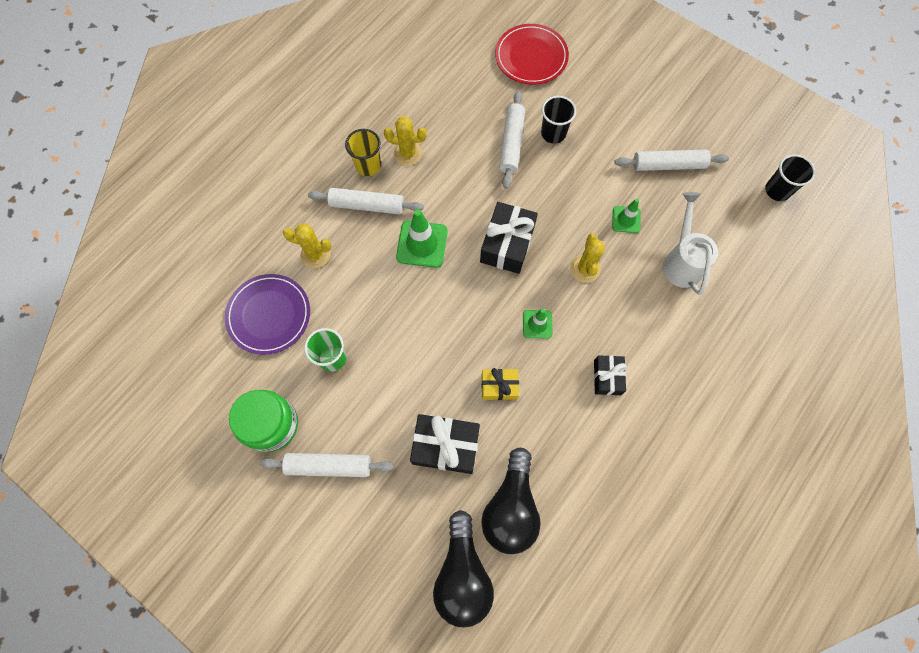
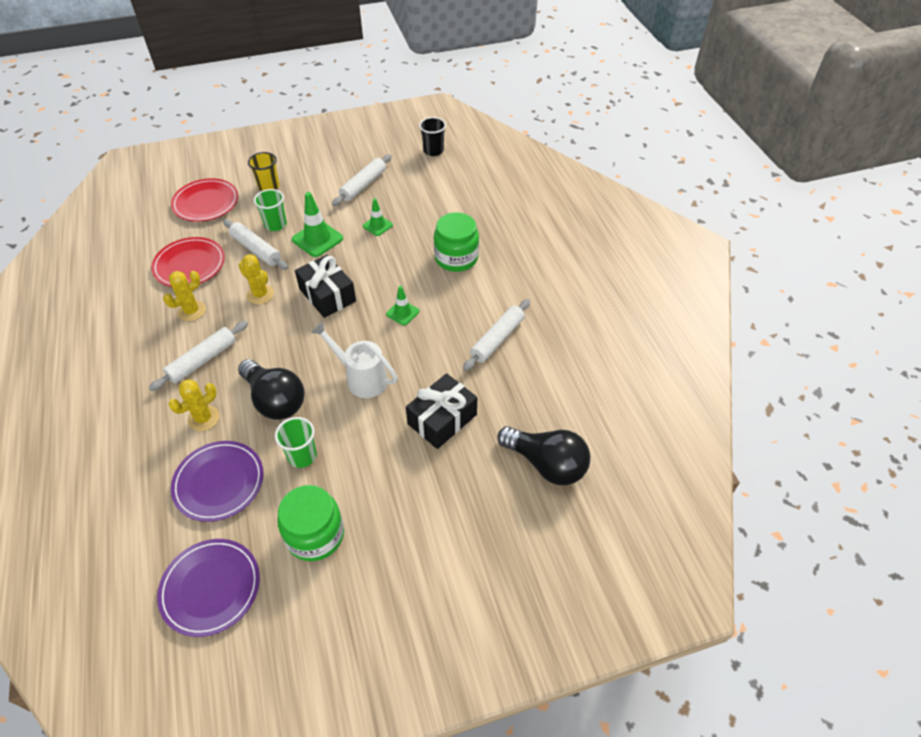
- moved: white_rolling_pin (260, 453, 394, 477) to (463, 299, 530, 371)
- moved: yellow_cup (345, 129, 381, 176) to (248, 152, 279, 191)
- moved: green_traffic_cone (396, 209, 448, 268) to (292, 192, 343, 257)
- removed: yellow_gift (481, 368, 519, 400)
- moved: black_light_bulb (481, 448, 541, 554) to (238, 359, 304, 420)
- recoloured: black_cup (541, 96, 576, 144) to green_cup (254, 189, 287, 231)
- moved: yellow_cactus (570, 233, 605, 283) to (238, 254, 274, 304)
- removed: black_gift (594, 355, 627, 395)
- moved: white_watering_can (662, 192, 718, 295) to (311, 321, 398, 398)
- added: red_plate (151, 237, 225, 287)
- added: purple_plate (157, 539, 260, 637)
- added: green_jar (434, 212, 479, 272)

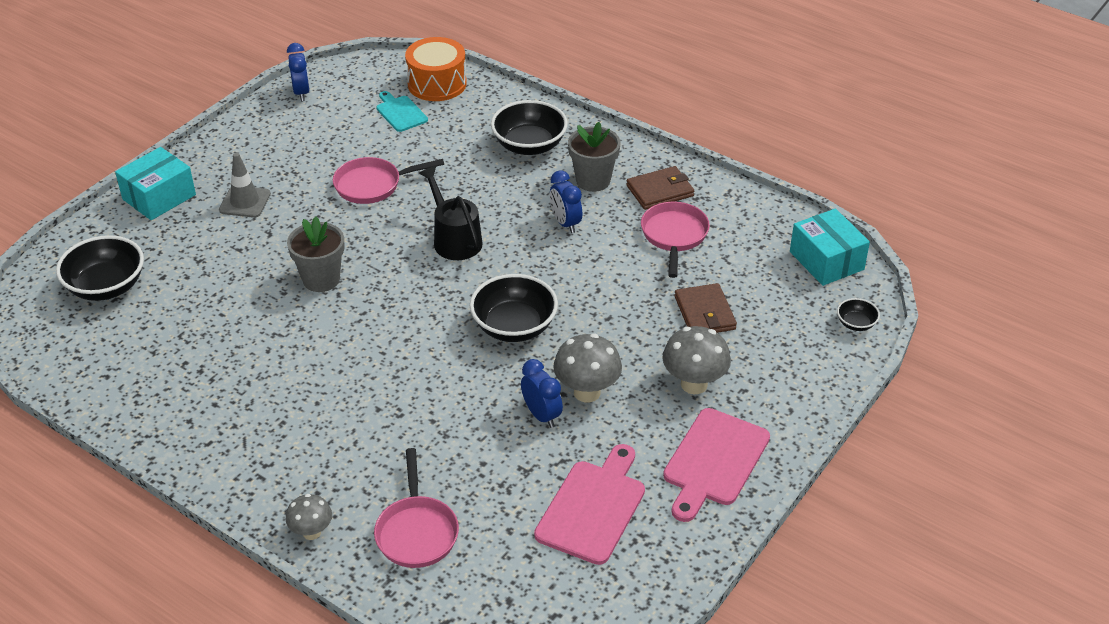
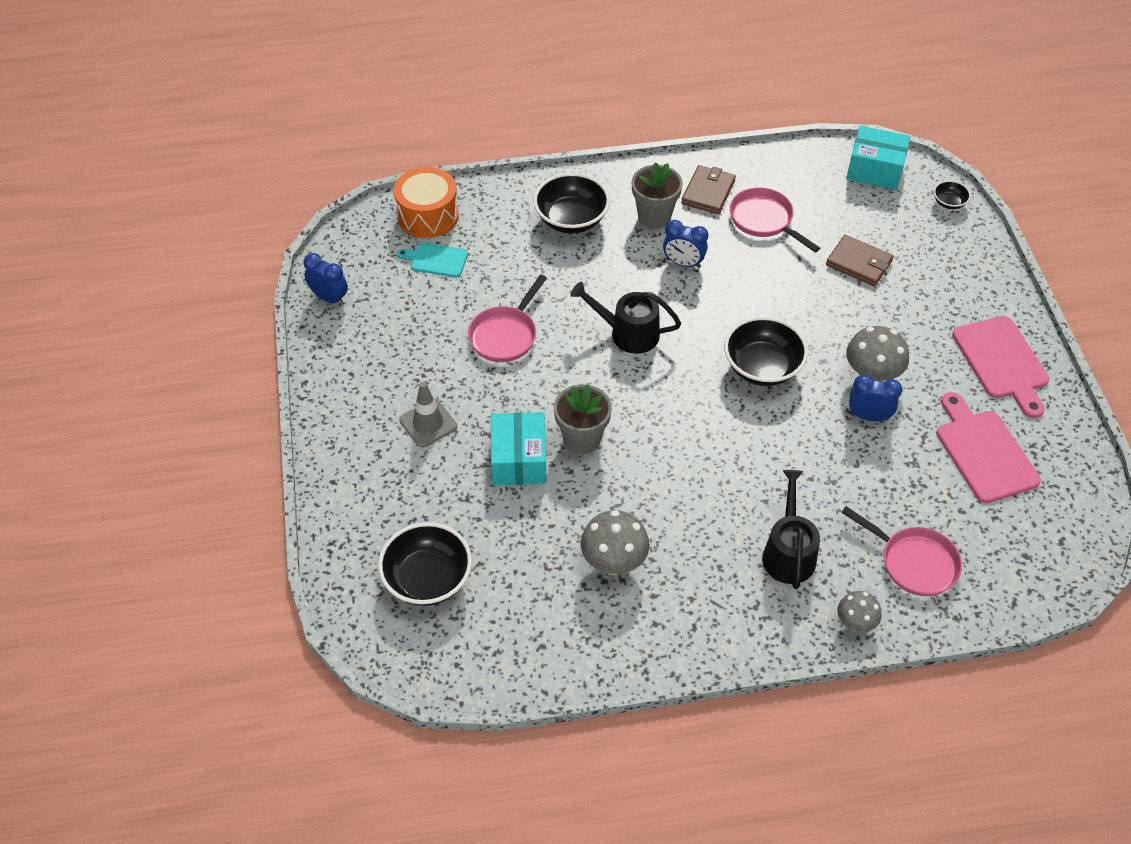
- moved: turquoise_box (115, 147, 196, 220) to (491, 412, 547, 485)
- moved: grey_mushroom (662, 326, 731, 394) to (581, 510, 650, 575)
- added: black_watering_can (762, 470, 820, 589)

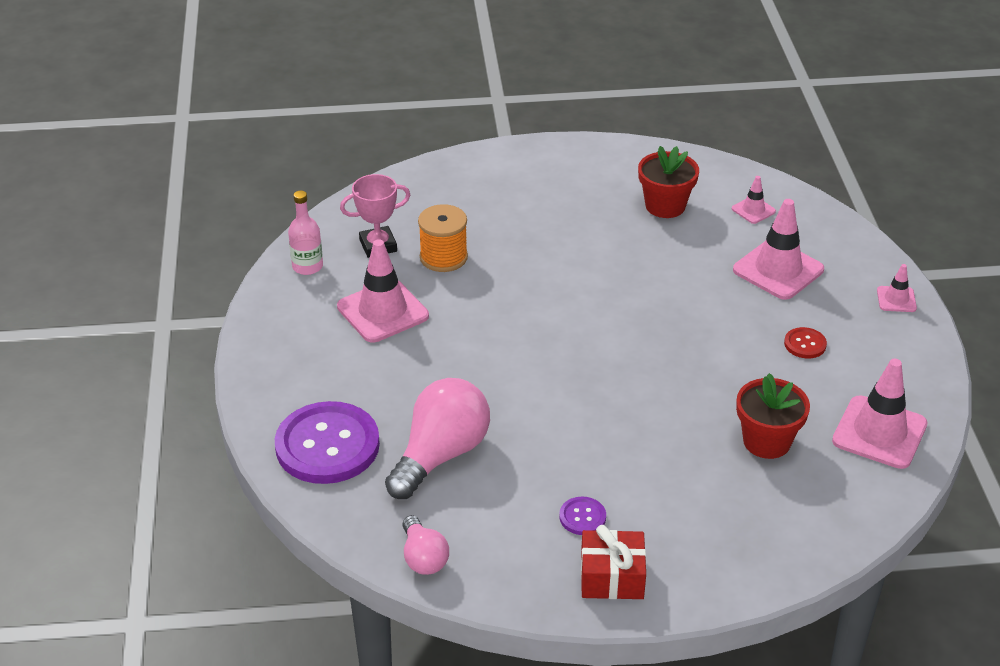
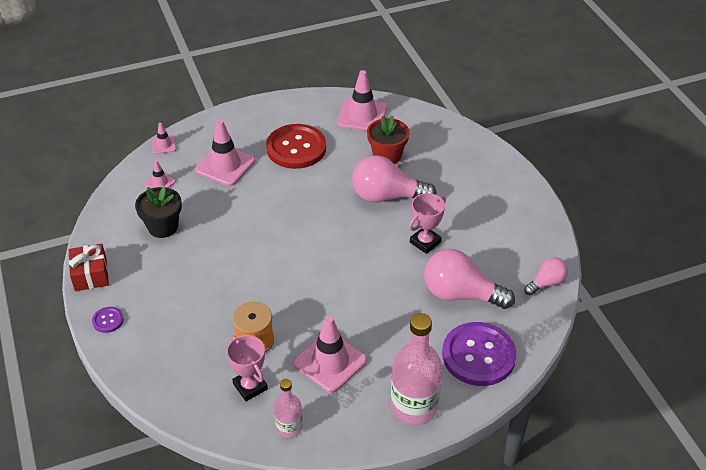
- moved: purple_button (559, 497, 606, 535) to (92, 307, 124, 333)
- moved: red_gift (581, 525, 646, 599) to (69, 244, 109, 291)
- recoloured: red_flower_pot (638, 146, 699, 218) to black_flower_pot (135, 186, 182, 238)
- resized: red_button (784, 327, 827, 358) = (266, 124, 326, 169) x2.32
- moved: pink_traffic_cone (877, 264, 917, 312) to (152, 123, 176, 154)
- added: pink_light_bulb (352, 155, 437, 202)
- added: pink_bottle (391, 313, 442, 425)
- added: pink_trophy (409, 193, 446, 254)

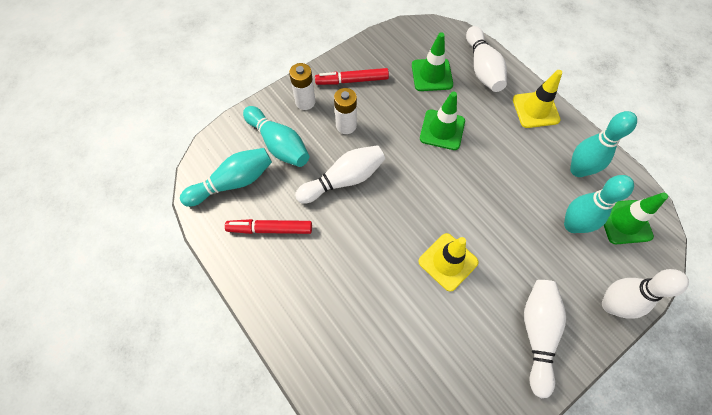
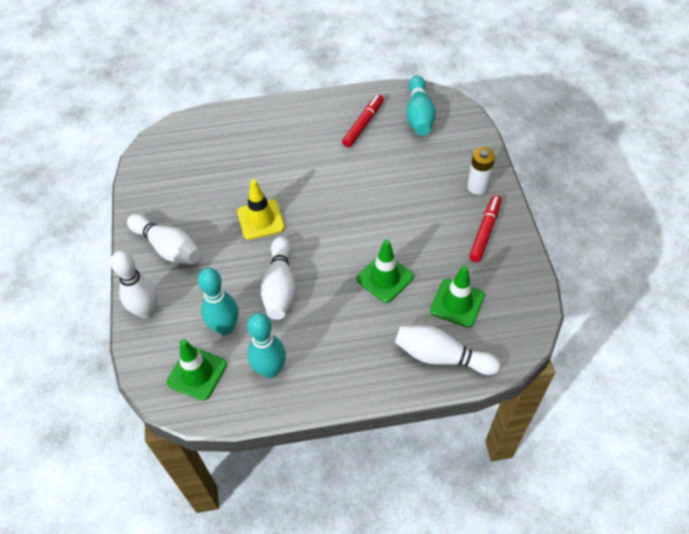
- removed: turquoise_bowling_pin (243, 106, 309, 167)
- moved: white_bowling_pin (295, 145, 385, 204) to (260, 236, 296, 320)
- removed: white_battery (334, 88, 357, 134)
- removed: yellow_traffic_cone (513, 70, 562, 128)

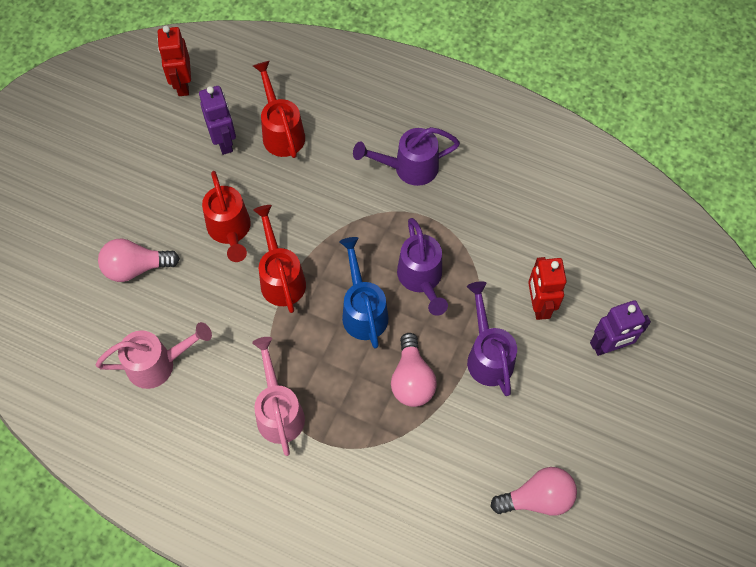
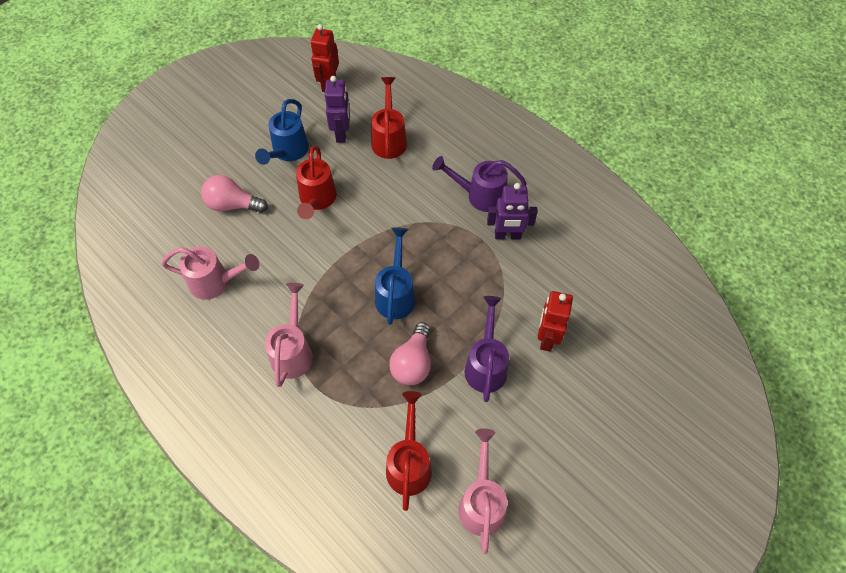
- moved: red_watering_can (253, 205, 306, 313) to (386, 391, 432, 511)
- removed: purple_watering_can (397, 218, 448, 316)
- replaced: pink_light_bulb (491, 467, 577, 516) to pink_watering_can (458, 428, 507, 554)
- moved: purple_robot (590, 300, 651, 356) to (487, 183, 537, 240)
- added: blue_watering_can (255, 99, 309, 165)

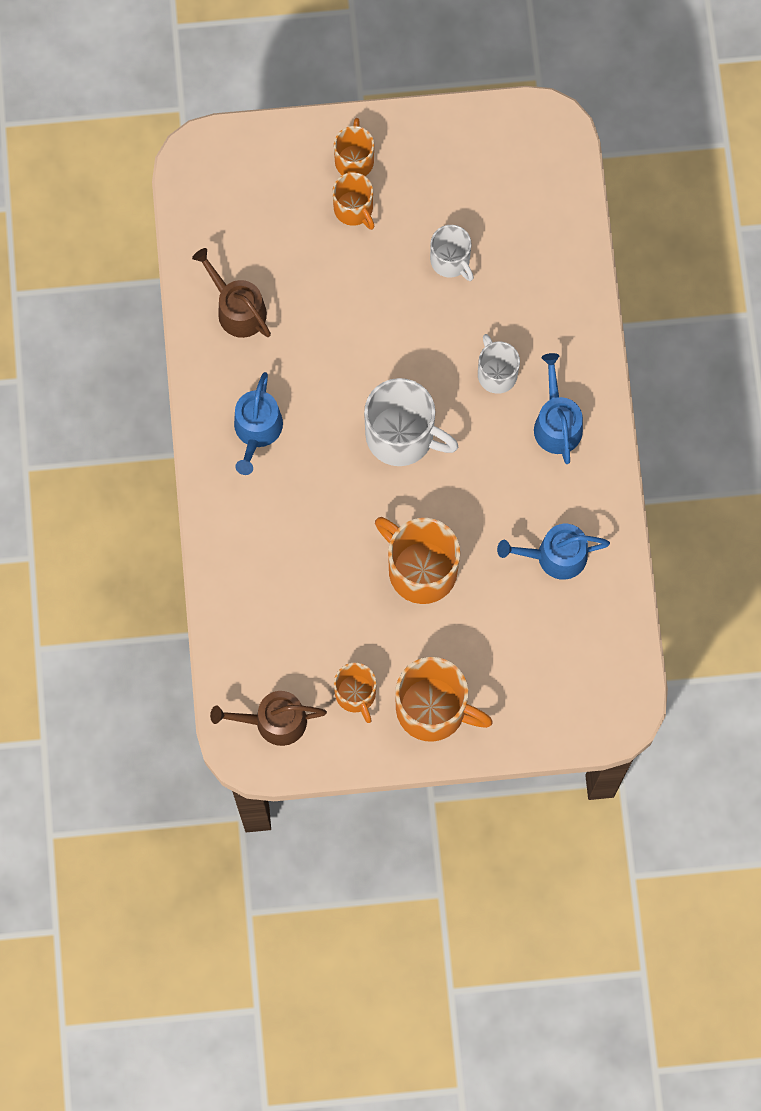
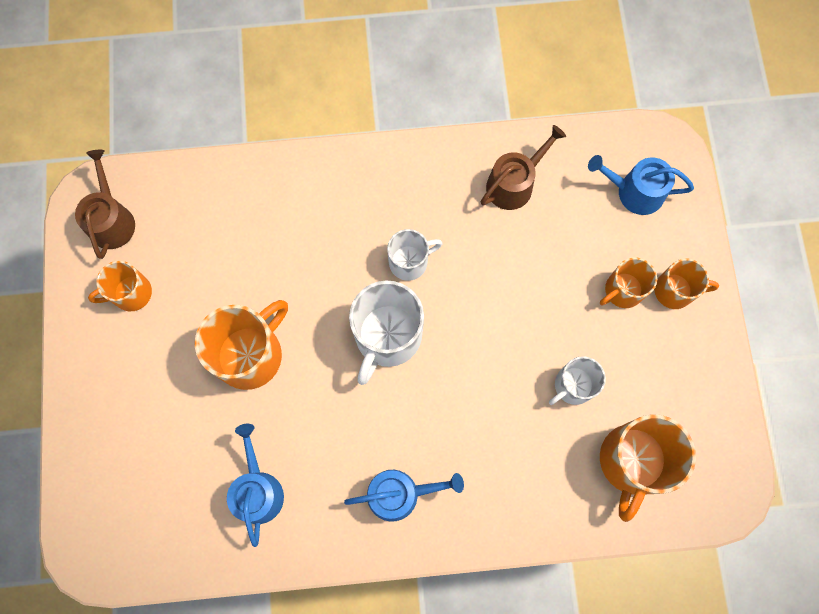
- moved: blue_watering_can (234, 372, 283, 475) to (588, 155, 694, 215)
- moved: orange_mug (395, 657, 493, 742) to (600, 414, 696, 522)
- moved: white_mug (478, 334, 520, 394) to (387, 229, 443, 281)

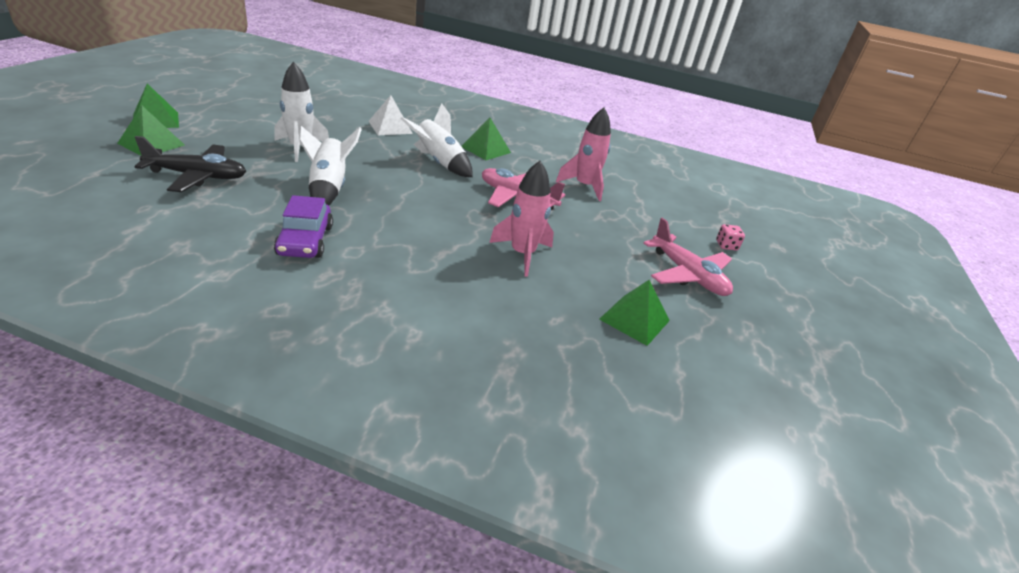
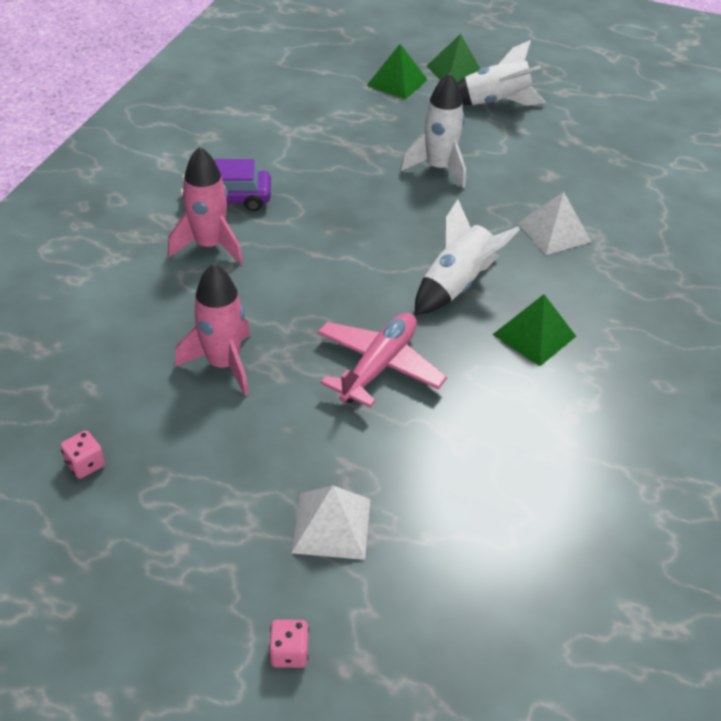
- removed: black_plane (134, 136, 246, 192)
- moved: white_rocket (299, 126, 362, 206) to (457, 40, 546, 106)
- moved: pink_rocket (556, 107, 611, 201) to (168, 146, 243, 265)
- replaced: green_pyramid (599, 280, 670, 346) to pink_dice (60, 430, 105, 479)
- removed: pink_plane (644, 218, 733, 296)
- added: white_pyramid (292, 485, 370, 560)

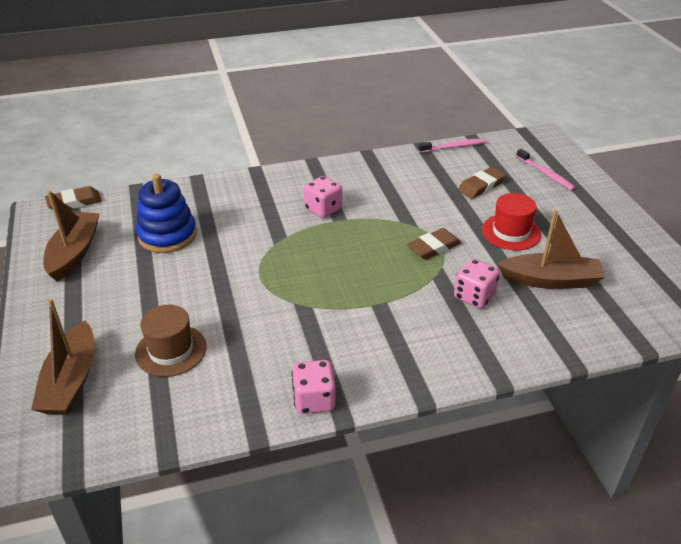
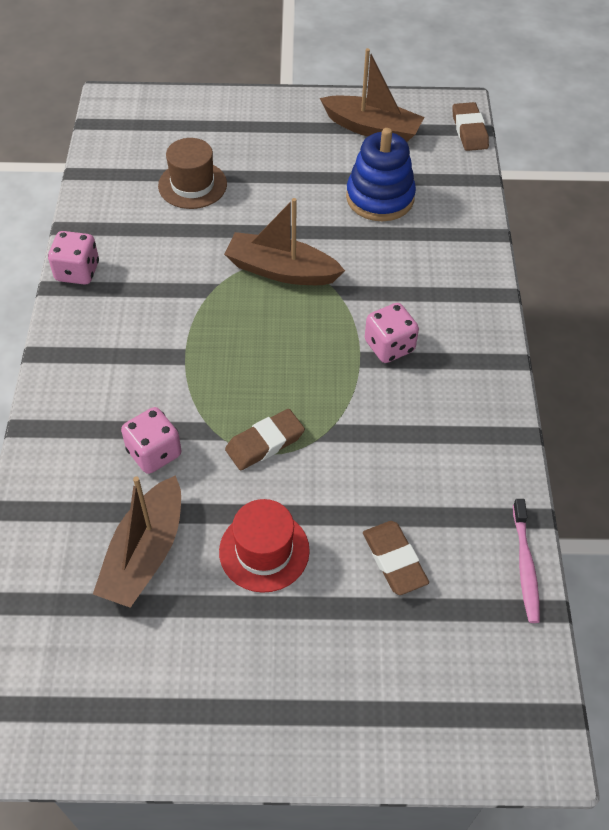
- moved: brown_boat (31, 299, 94, 415) to (224, 198, 345, 285)
- turned: brown_eraser (407, 228, 461, 260) = (225, 409, 305, 470) 75 degrees clockwise
- removed: pink_toothbrush (516, 149, 576, 190)

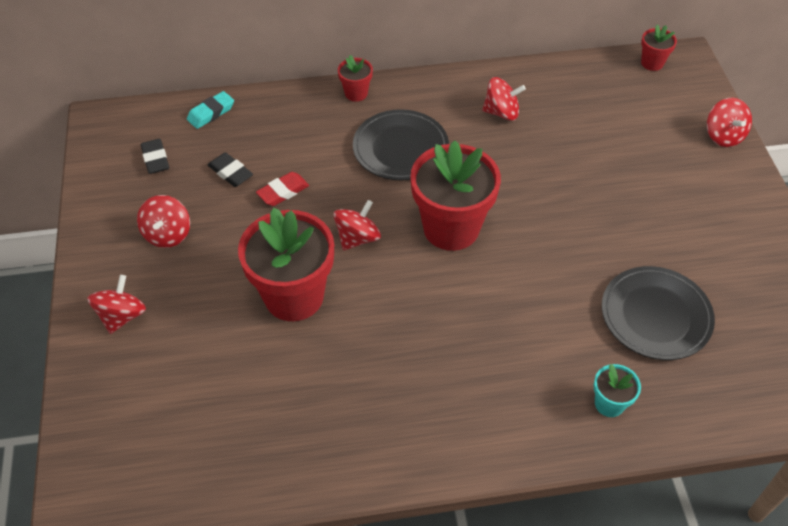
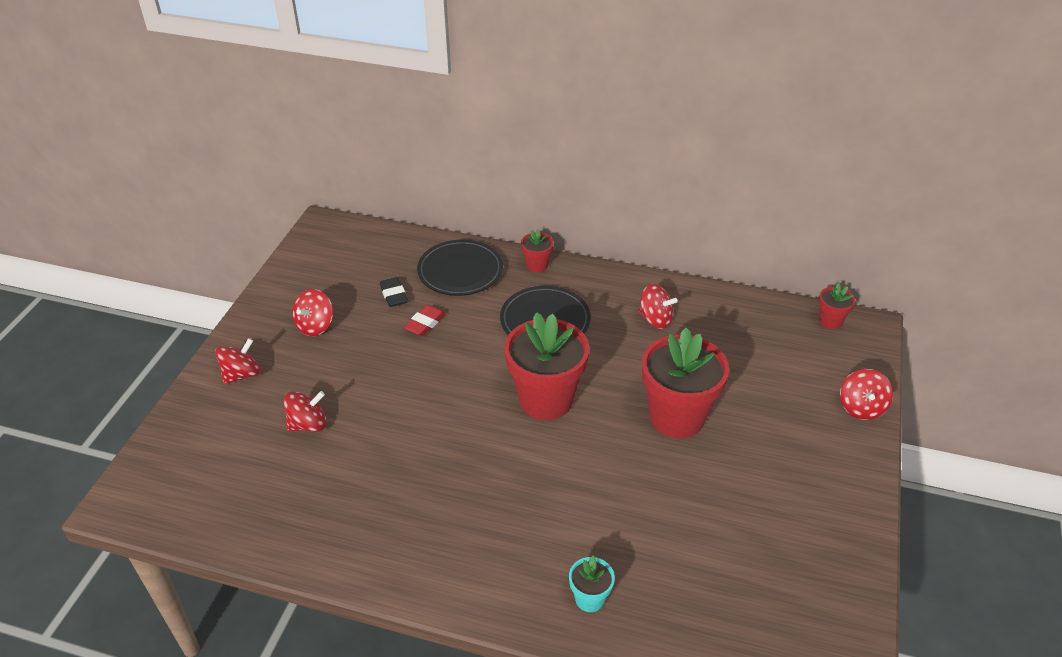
- removed: black_eraser (141, 139, 169, 174)
- removed: turquoise_eraser (187, 91, 234, 129)
- moved: red_flower_pot (238, 207, 334, 321) to (642, 328, 729, 438)
- turned: red_eraser (256, 172, 309, 206) = (404, 305, 446, 336) 45 degrees counterclockwise
- moved: red_spinning_top (333, 200, 381, 250) to (283, 391, 327, 432)
- moved: black_plate (602, 266, 715, 360) to (417, 240, 503, 296)

